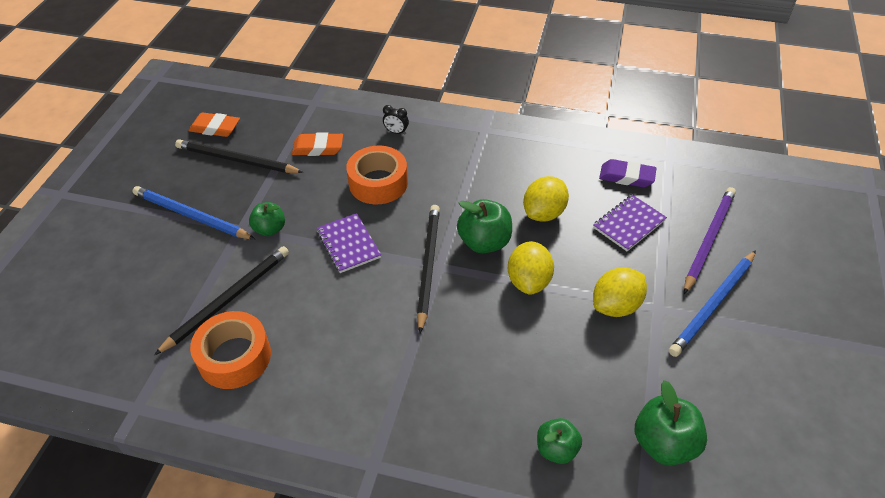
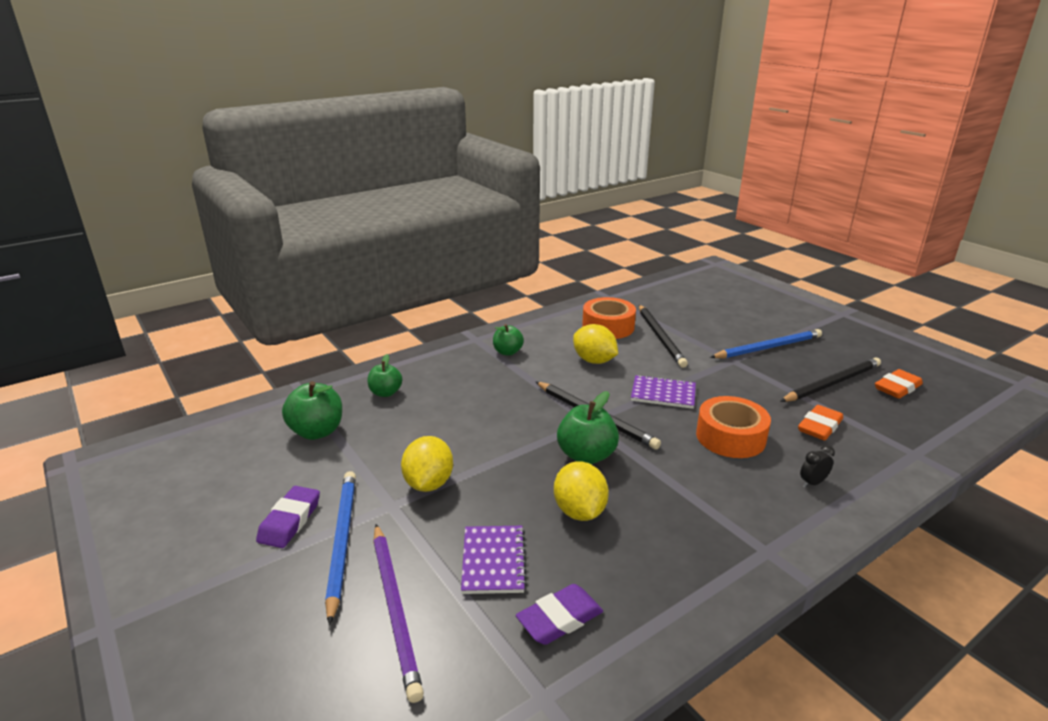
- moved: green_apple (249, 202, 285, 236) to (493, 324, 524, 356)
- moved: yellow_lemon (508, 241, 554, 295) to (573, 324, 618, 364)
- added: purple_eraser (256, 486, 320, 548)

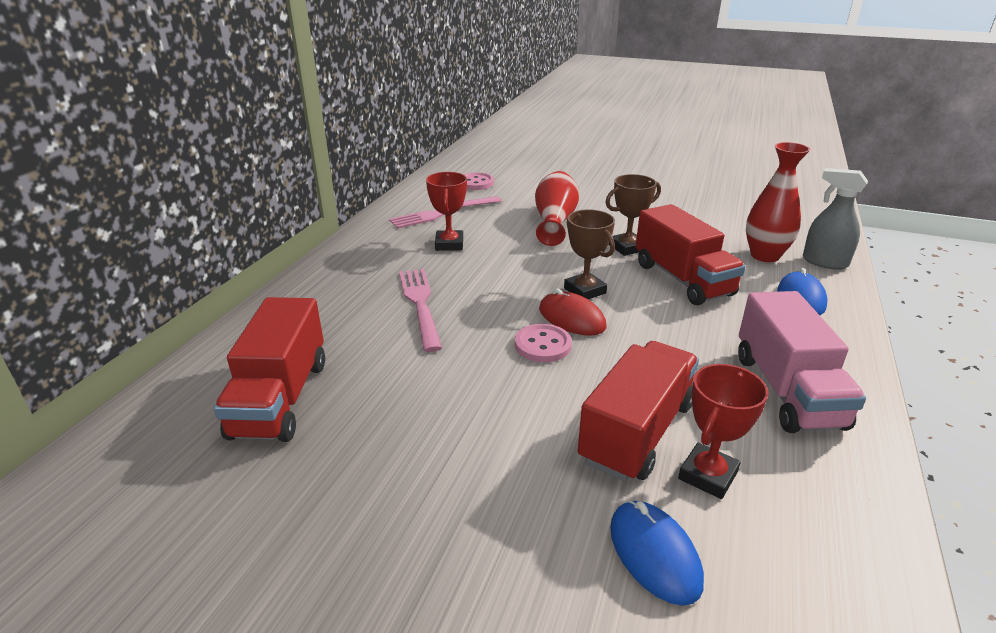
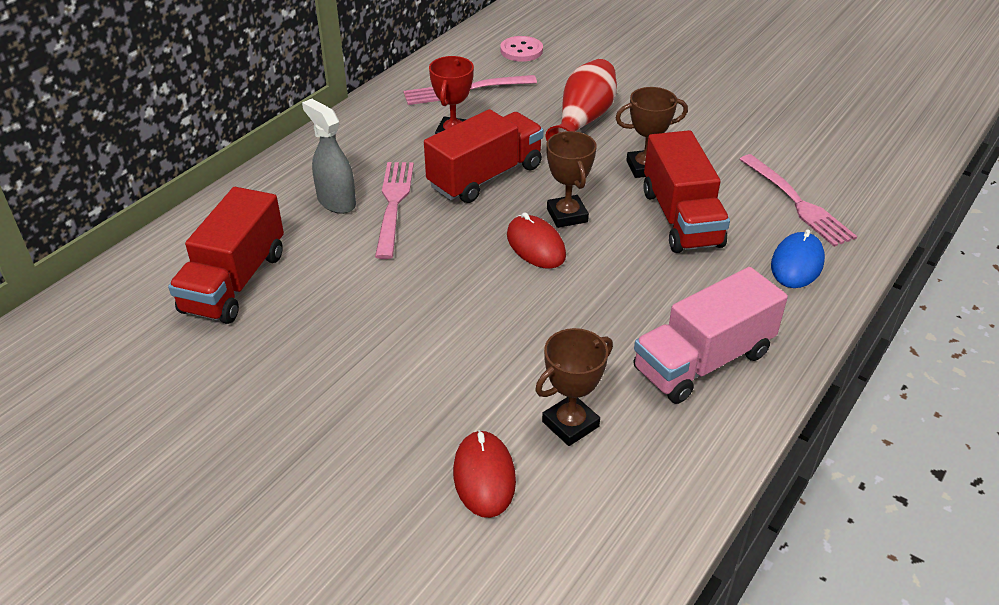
- removed: pink_button (515, 324, 572, 362)
- moved: red_truck (578, 341, 699, 482) to (424, 109, 544, 203)
- recoloured: blue_mouse (610, 501, 704, 606) to red_mouse (453, 430, 516, 518)
- recoloured: red_trophy (678, 364, 769, 499) to brown_trophy (535, 328, 613, 446)
- turned: pink_truck (738, 291, 866, 433) = (633, 267, 788, 404) 45 degrees clockwise
- replaced: red_vase (746, 142, 810, 262) to pink_fork (739, 154, 857, 247)
- moved: grey_spray_bottle (803, 168, 868, 270) to (302, 99, 356, 214)

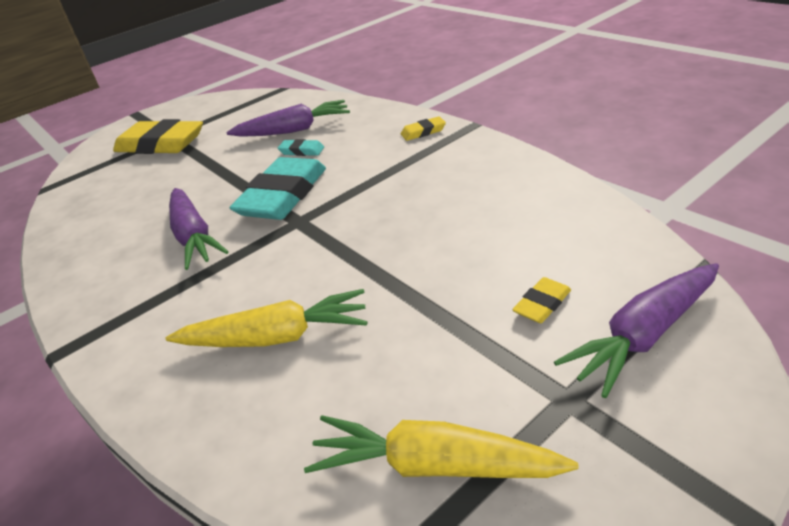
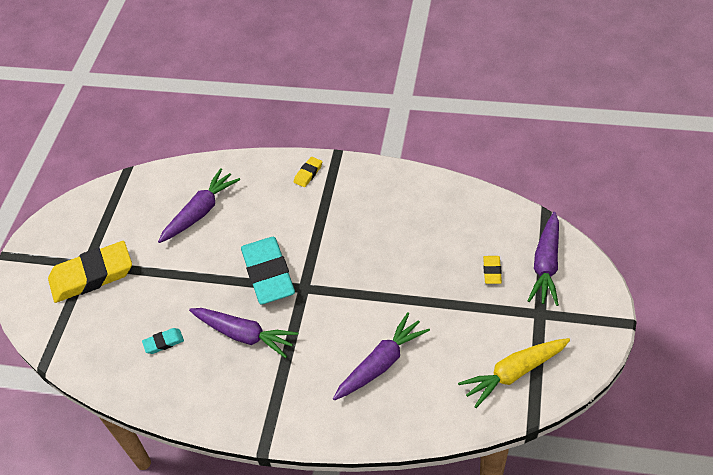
- recoloured: yellow_carrot (166, 289, 367, 347) to purple_carrot (333, 312, 430, 400)
- moved: turquoise_eraser (278, 139, 324, 156) to (142, 328, 184, 354)

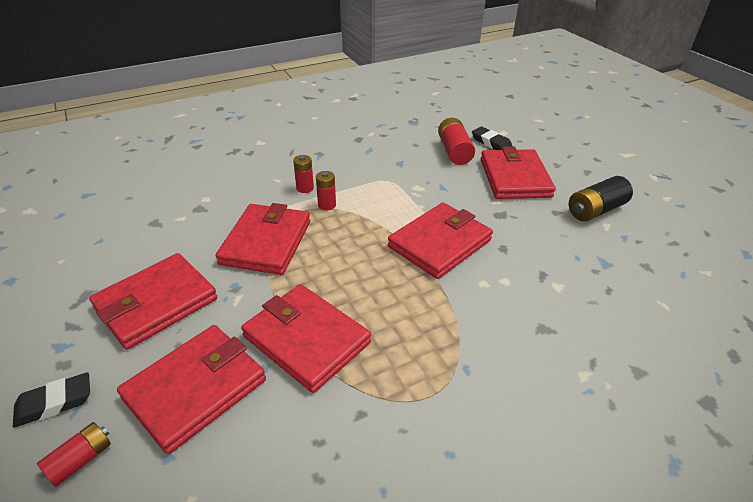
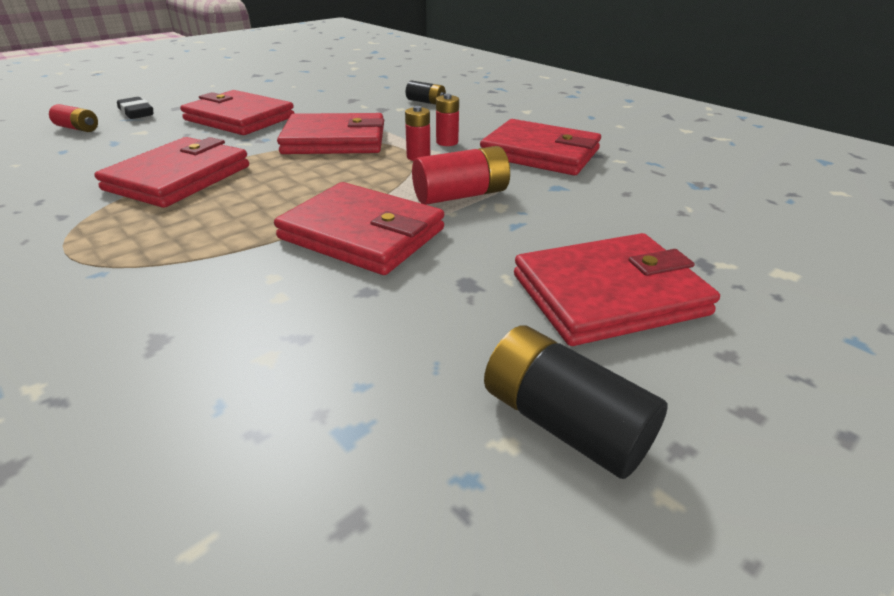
- moved: red_wallet (117, 325, 266, 454) to (480, 119, 601, 175)
- moved: red_battery (438, 118, 475, 165) to (412, 146, 510, 205)
- removed: black_eraser (472, 127, 513, 150)
- added: black_battery (406, 80, 446, 105)

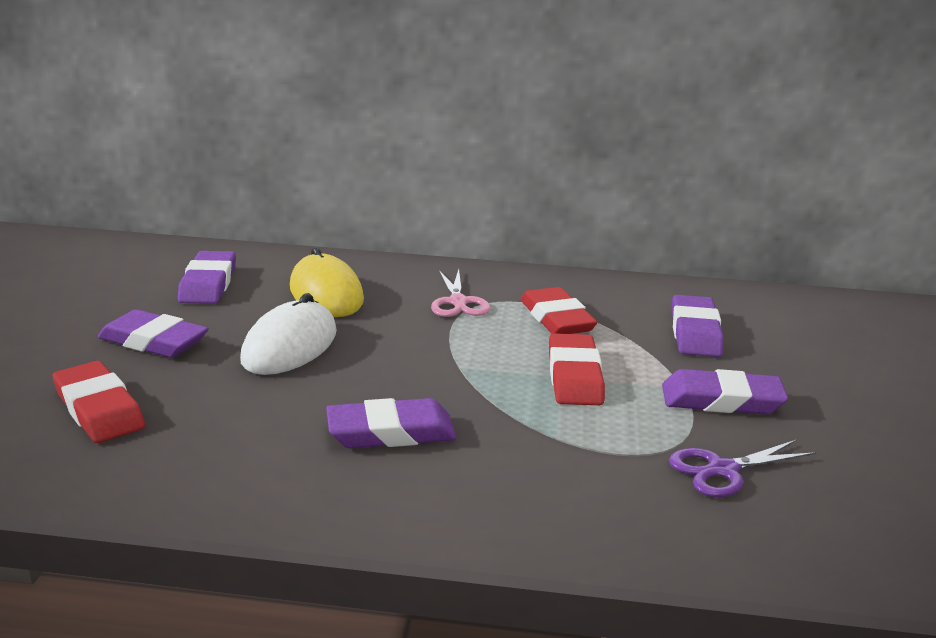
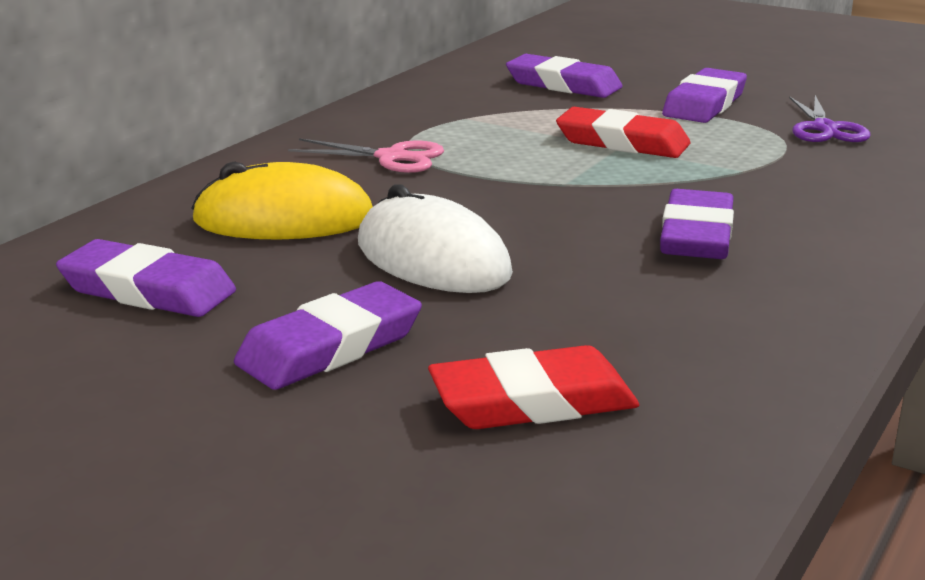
- removed: red_eraser (520, 287, 597, 334)

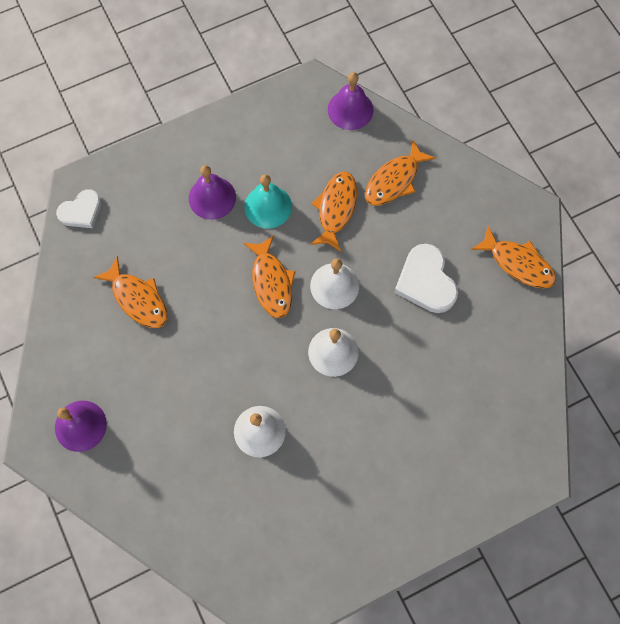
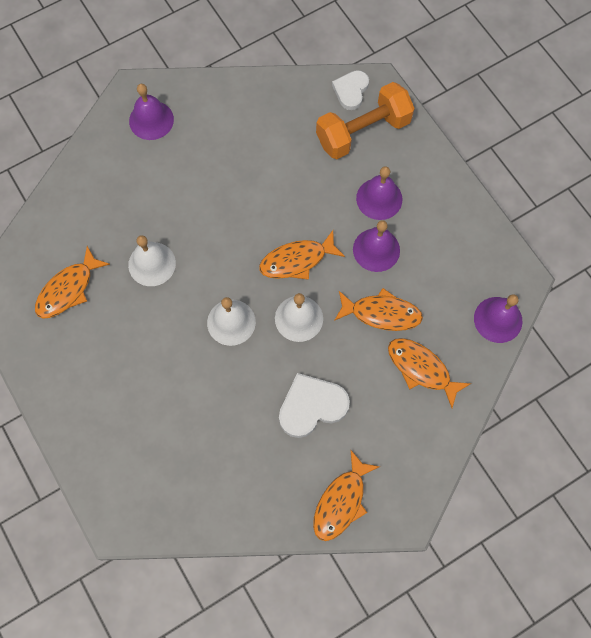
- turned: white_heart (56, 190, 101, 228) = (332, 70, 369, 110) 60 degrees clockwise
- moved: orange_fish (93, 256, 168, 328) to (35, 246, 110, 319)
- recoloured: turquoise_bell (244, 174, 292, 229) to purple_bell (353, 220, 400, 272)
- added: orange_dumbbell (316, 82, 415, 159)

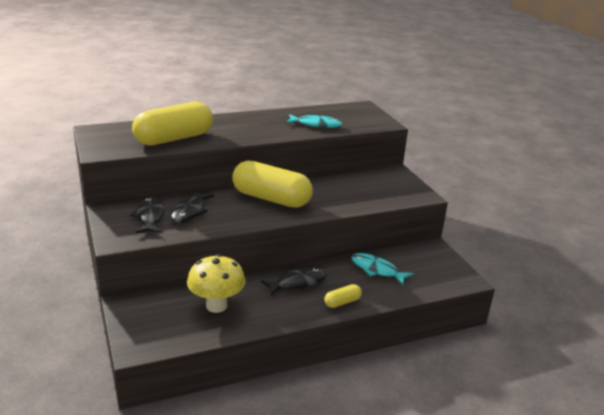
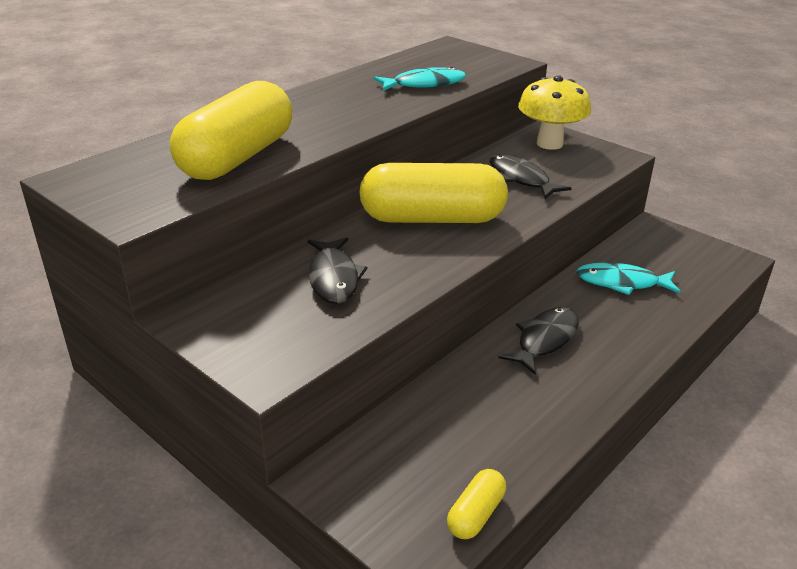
- moved: black_fish (130, 197, 164, 233) to (489, 154, 572, 199)
- moved: yellow_mushroom (187, 254, 246, 313) to (518, 75, 591, 150)
- moved: yellow_capsule (324, 284, 362, 308) to (447, 469, 506, 539)

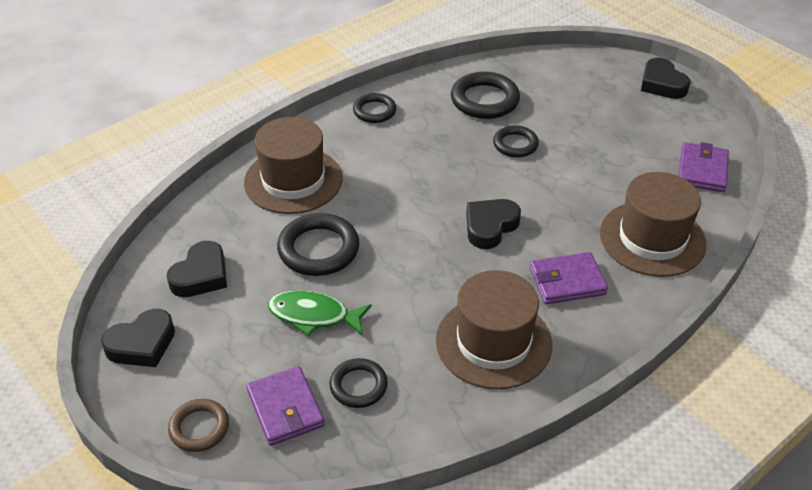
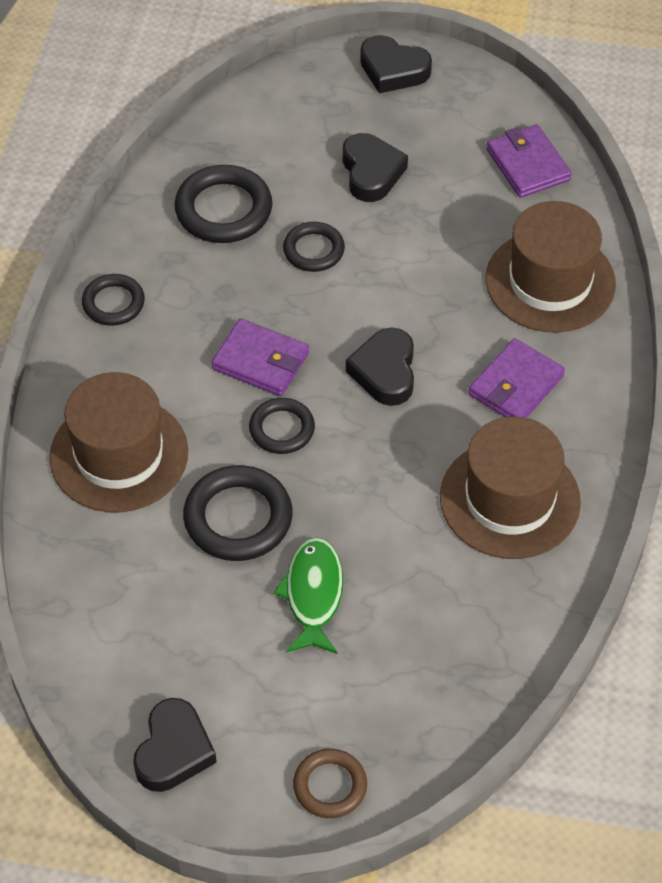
- moved: black_heart (167, 241, 227, 297) to (343, 133, 408, 202)
- moved: purple_wallet (246, 366, 325, 446) to (211, 318, 309, 396)
- turned: green_fish (268, 290, 372, 336) = (273, 537, 343, 654) 120 degrees clockwise
- moved: black_ring (329, 358, 388, 408) to (249, 398, 315, 454)

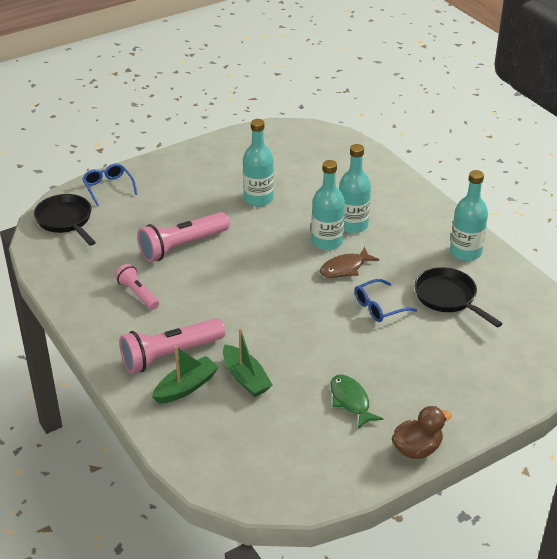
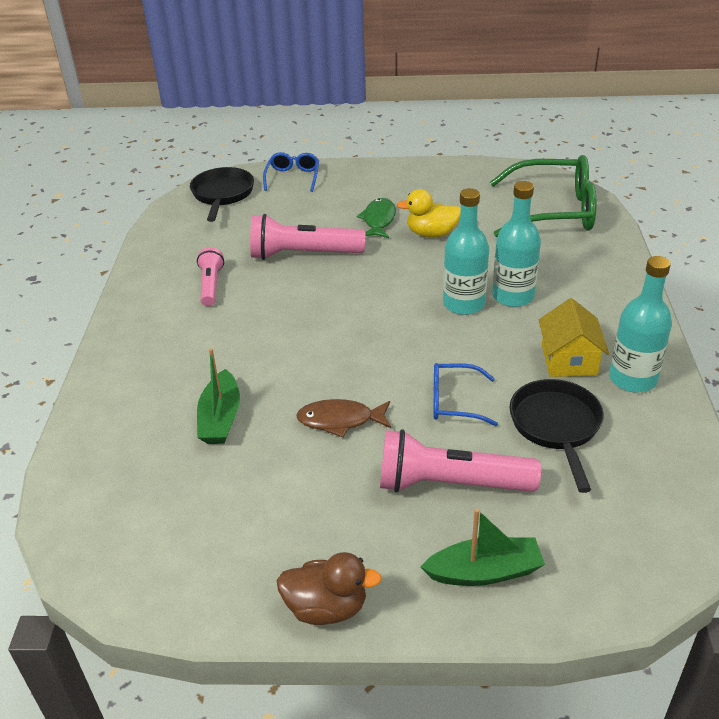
- moved: pink_flashlight (119, 318, 225, 373) to (380, 429, 541, 492)
- moved: green_boat (152, 346, 219, 404) to (421, 508, 545, 586)
- replaced: turquoise_bottle (243, 119, 274, 206) to yellow_duck (397, 189, 461, 238)
- moved: brown_fish (320, 247, 379, 278) to (296, 399, 391, 438)
- moved: green_fish (330, 375, 383, 429) to (357, 198, 396, 238)
- added: green_glasses (490, 155, 597, 237)
- added: yellow_house (539, 298, 609, 377)

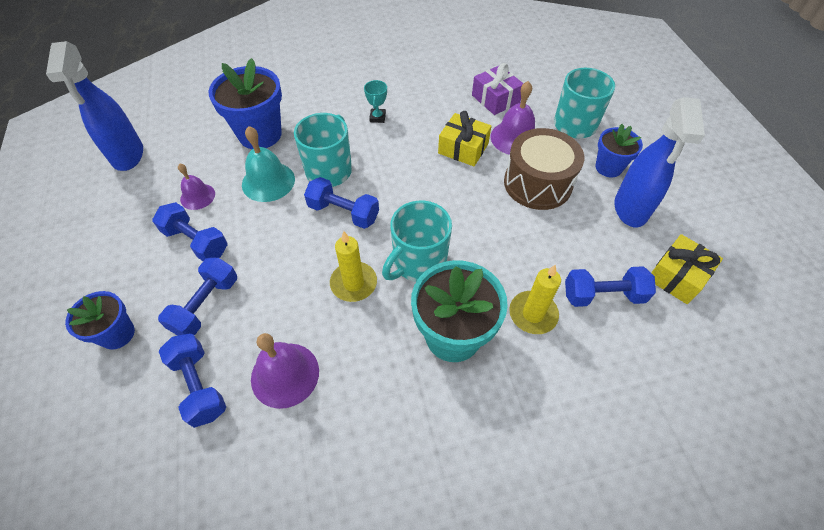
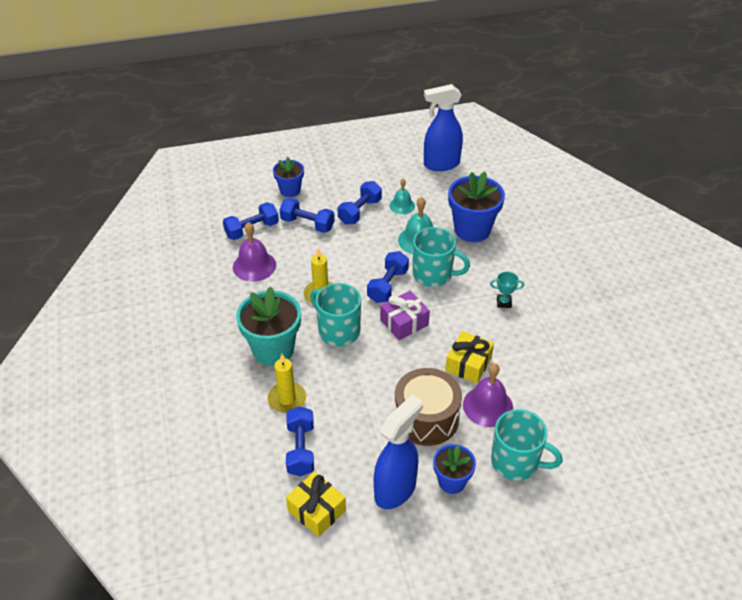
- recoloured: purple_bell (178, 163, 215, 210) to turquoise_bell (389, 179, 415, 214)
- moved: purple_gift (472, 63, 524, 115) to (380, 291, 430, 340)
- turned: blue_spray_bottle (614, 97, 705, 227) = (374, 395, 423, 509) 120 degrees clockwise

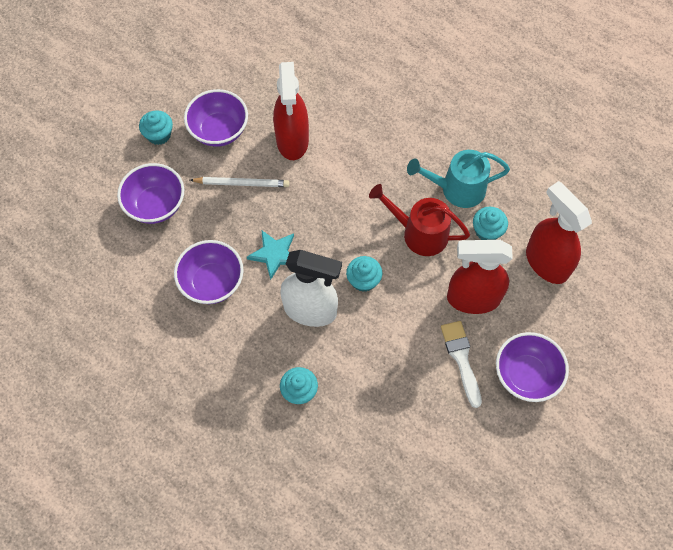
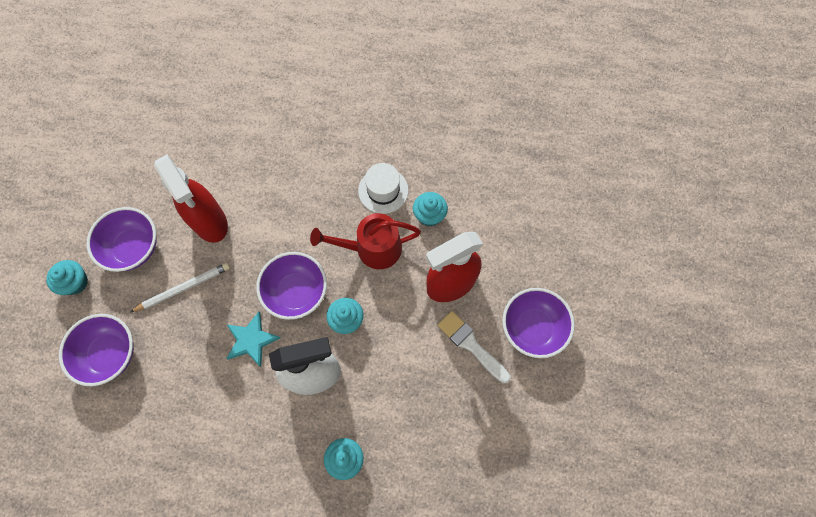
- moved: purple_bowl (174, 240, 244, 304) to (256, 252, 327, 320)
- replaced: turquoise_watering_can (407, 150, 510, 208) to white_hat (358, 163, 408, 214)
- removed: red_spray_bottle (526, 181, 592, 284)

